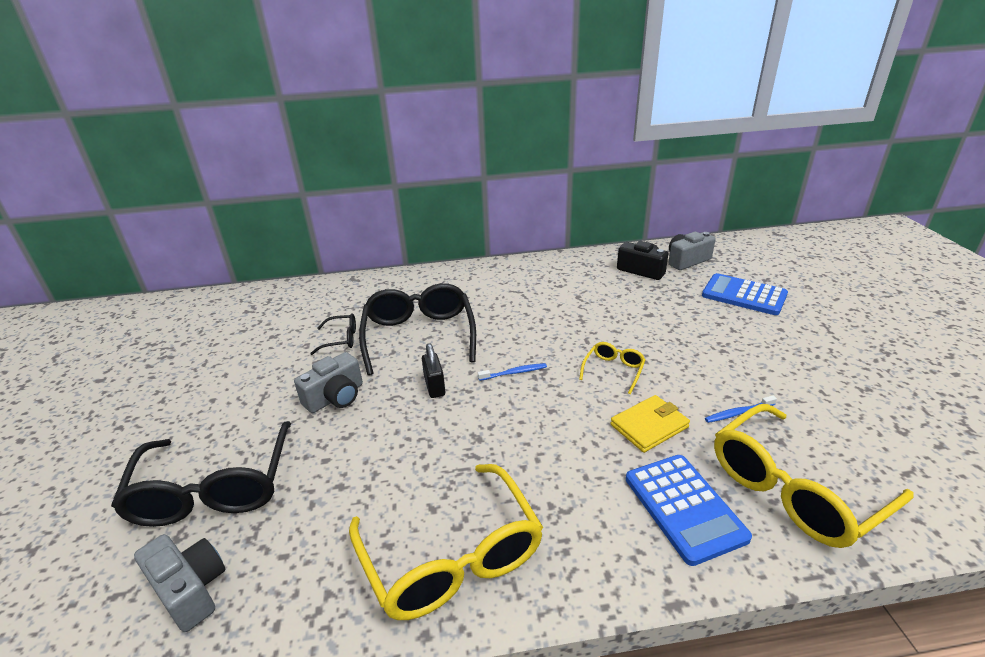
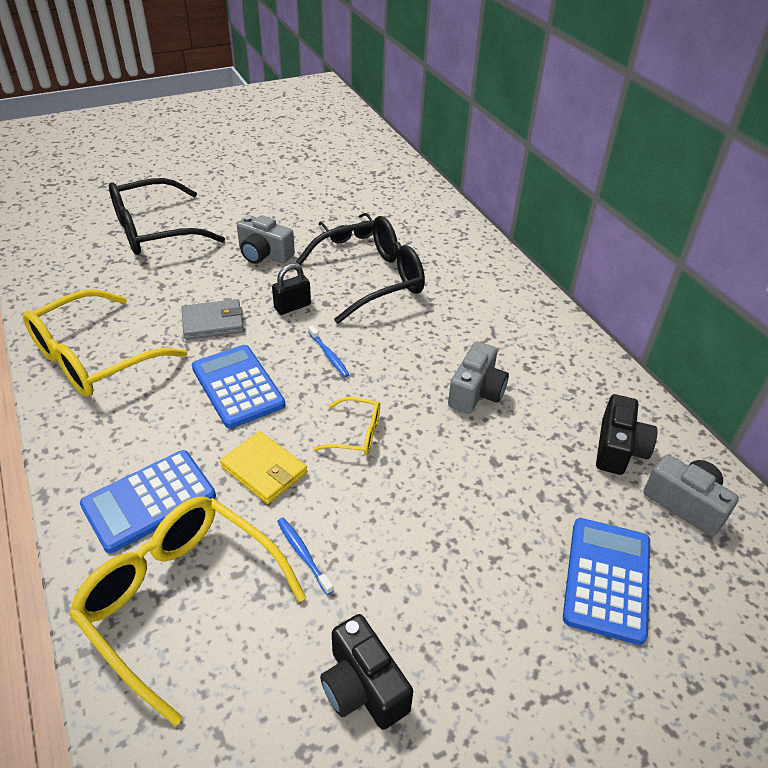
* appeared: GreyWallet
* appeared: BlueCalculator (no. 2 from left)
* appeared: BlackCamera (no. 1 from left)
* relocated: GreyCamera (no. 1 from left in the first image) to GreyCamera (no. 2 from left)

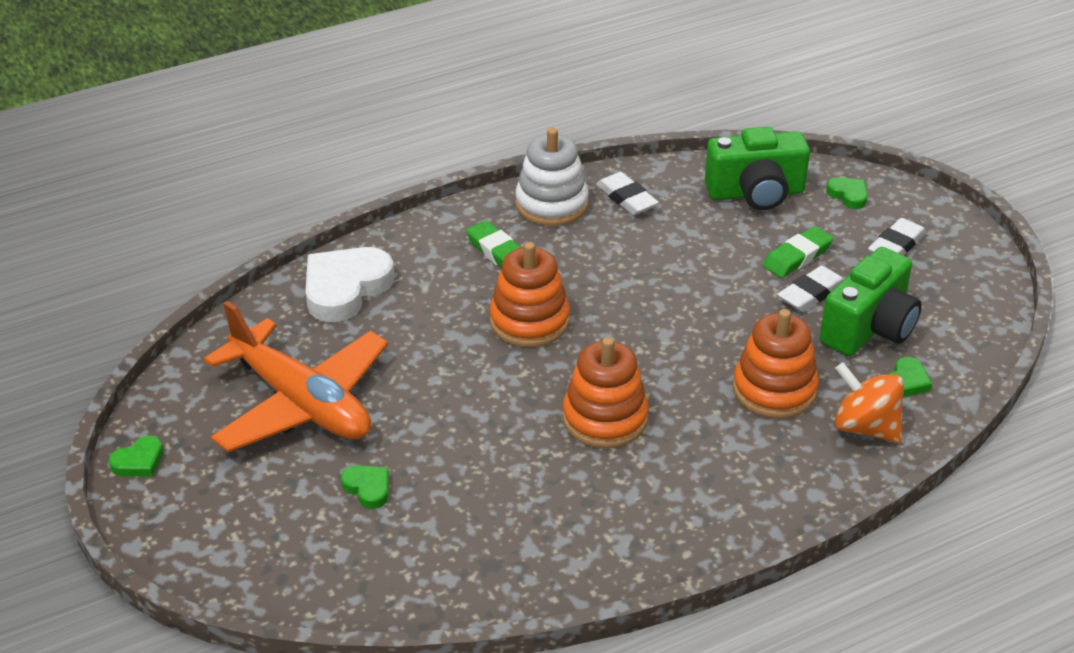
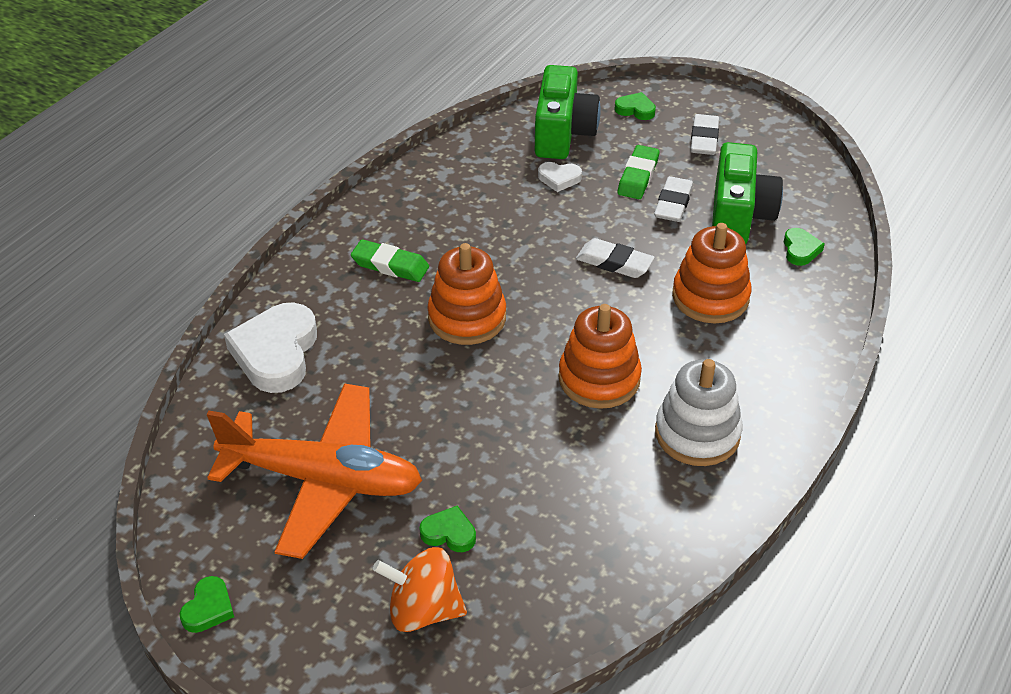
* relocated: OrangeSpinningTop
* spun: GreenCamera (no. 1 from left) 45 degrees counterclockwise
* appeared: WhiteHeart (no. 2 from left)
* relocated: WhiteEraser (no. 1 from left)
* relocated: WhiteStackingToy

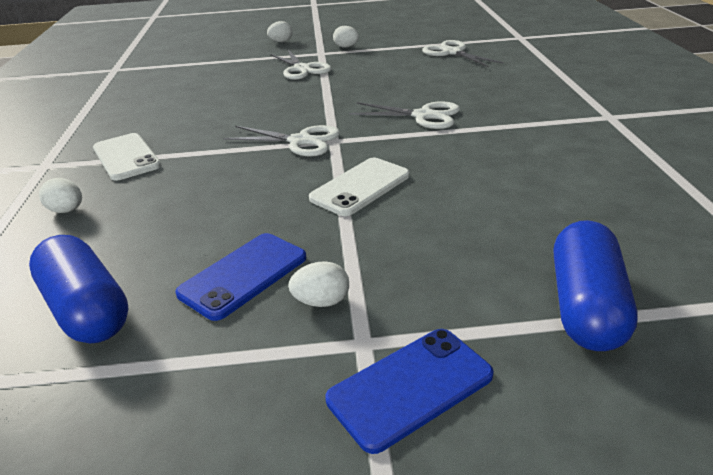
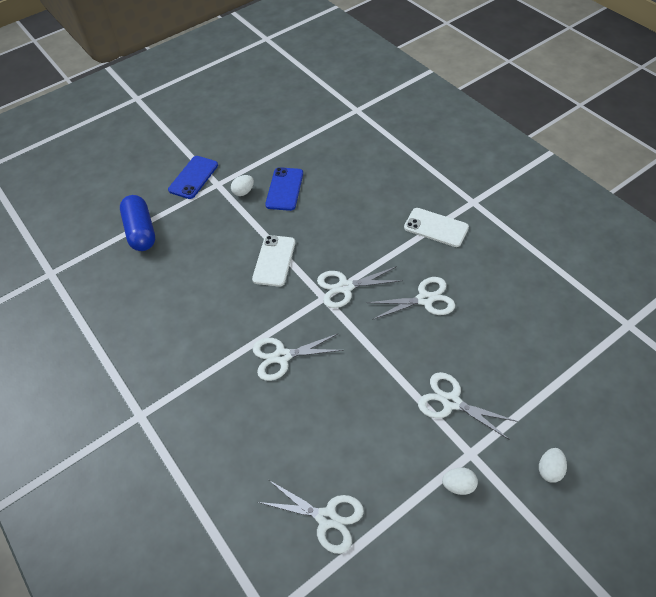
* appeared: WhiteScissors (no. 4 from left)
* missing: BlueCapsule (no. 1 from left)
* missing: WhiteEgg (no. 1 from left)

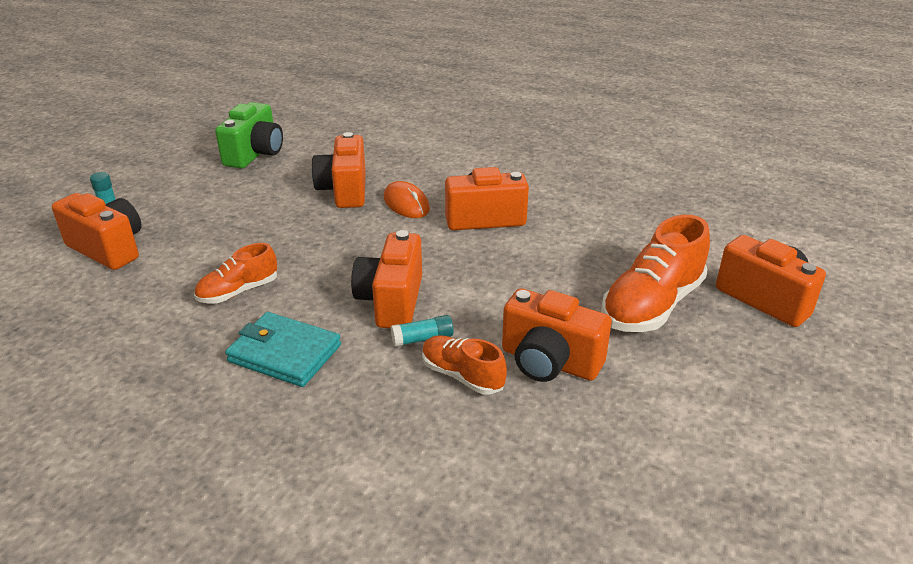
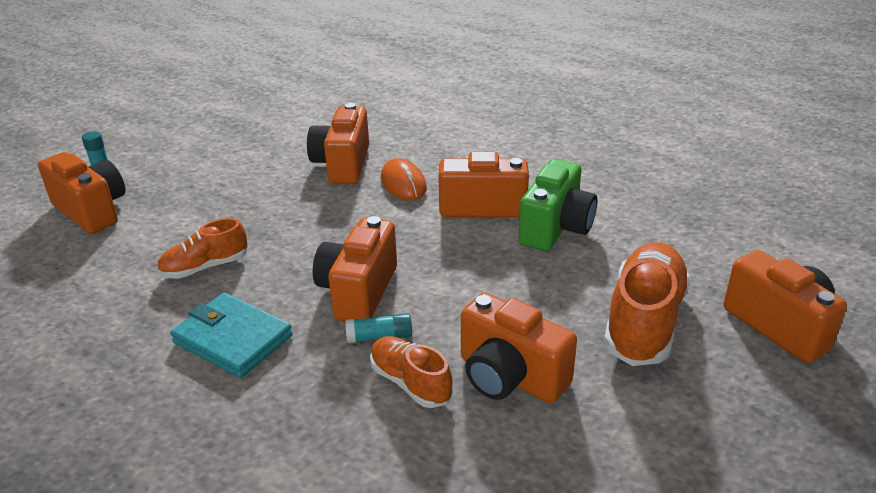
* relocated: GreenCamera
* spun: OrangeShoe (no. 3 from left) 150 degrees clockwise

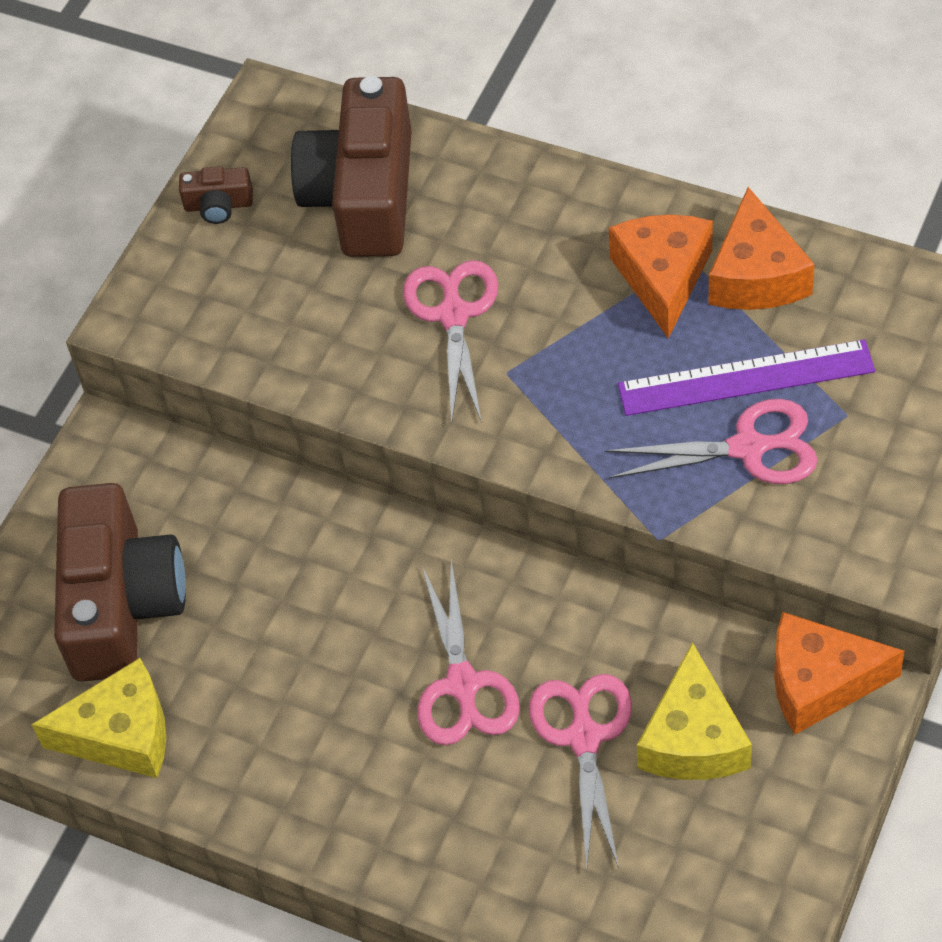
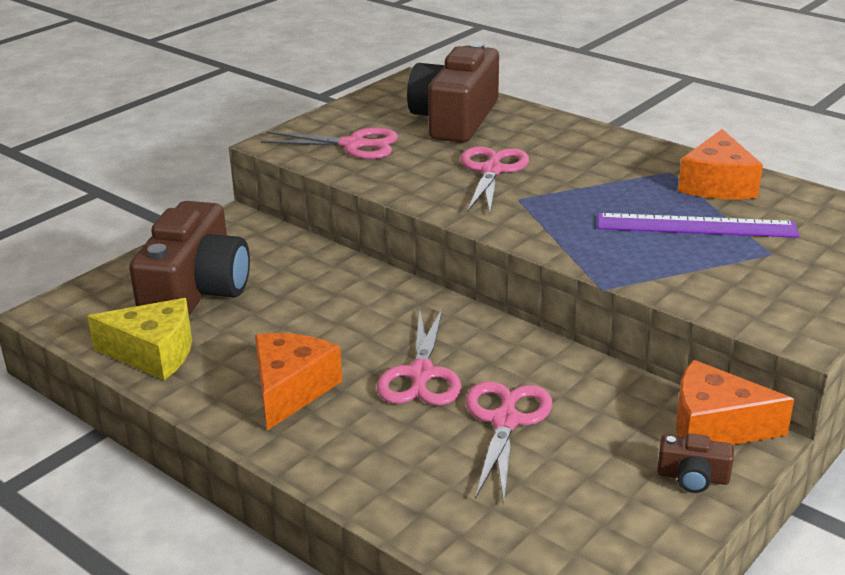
* relocated: OrangeCheese (no. 1 from left)
* relocated: PinkScissors (no. 4 from left in the first image) to PinkScissors (no. 1 from left)
* relocated: BrownCamera (no. 2 from left in the first image) to BrownCamera (no. 3 from left)
* missing: YellowCheese (no. 2 from left)

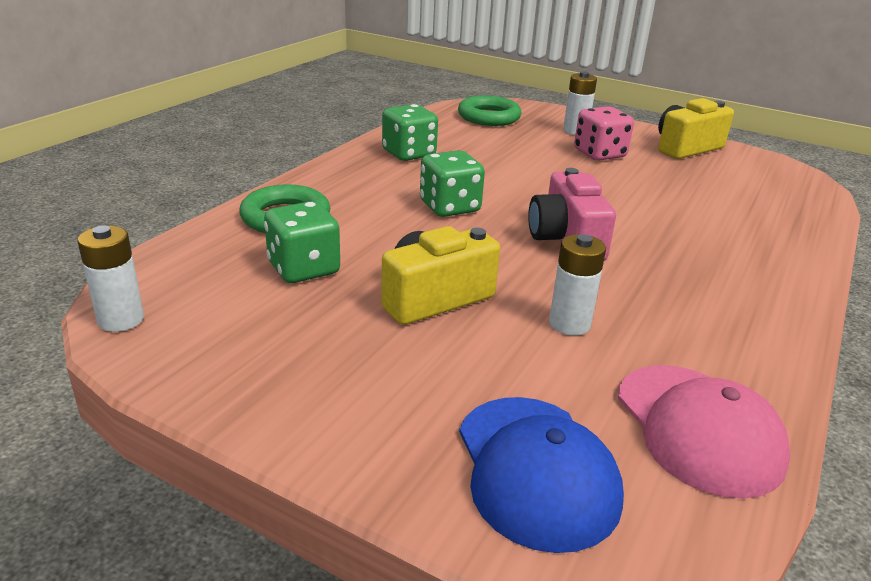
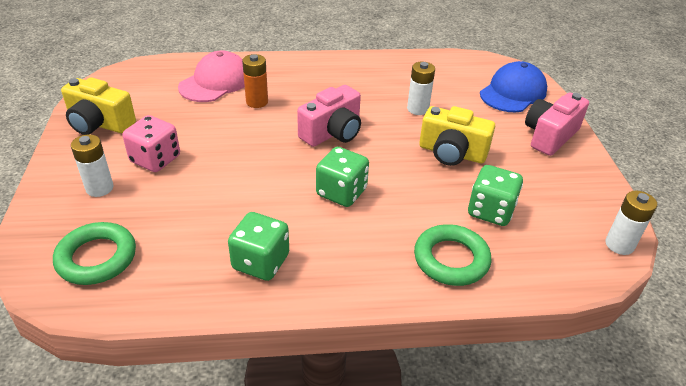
* relocated: PinkCap
* appeared: OrangeBattery
* appeared: PinkCamera (no. 2 from left)

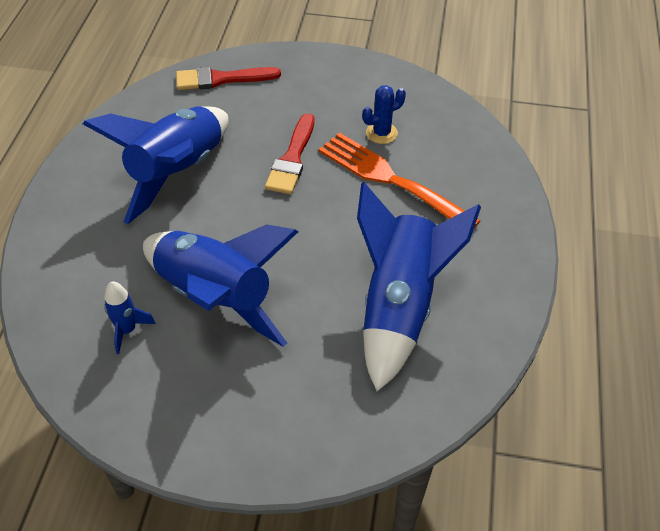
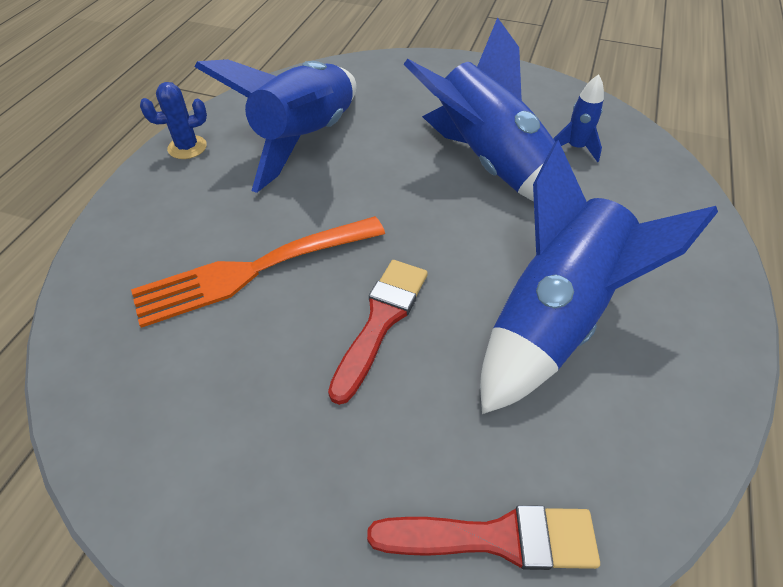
* spun: OrangeFork 105 degrees clockwise
* relocated: BlueCactus

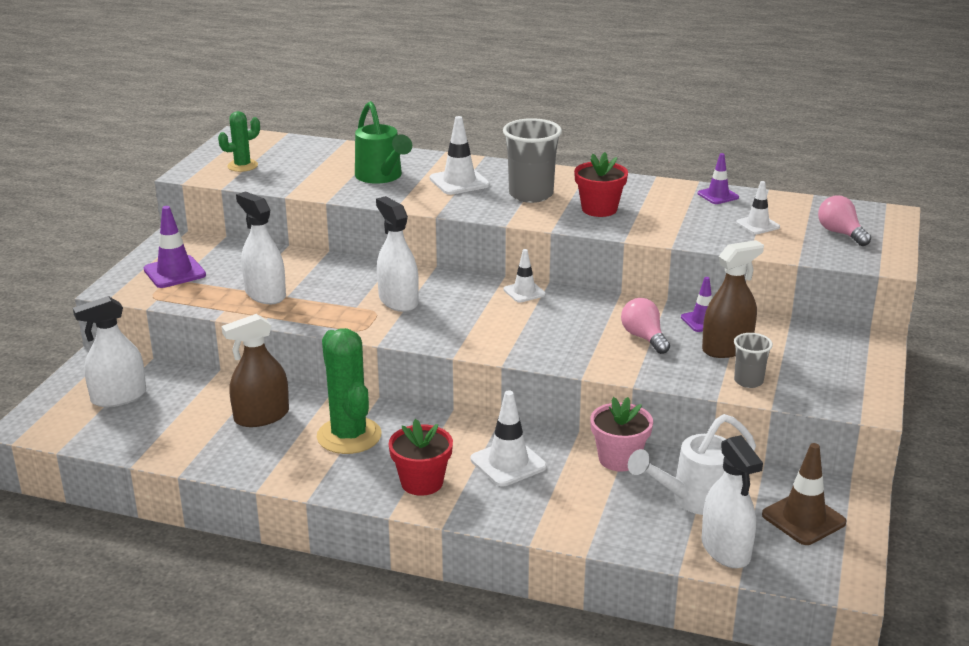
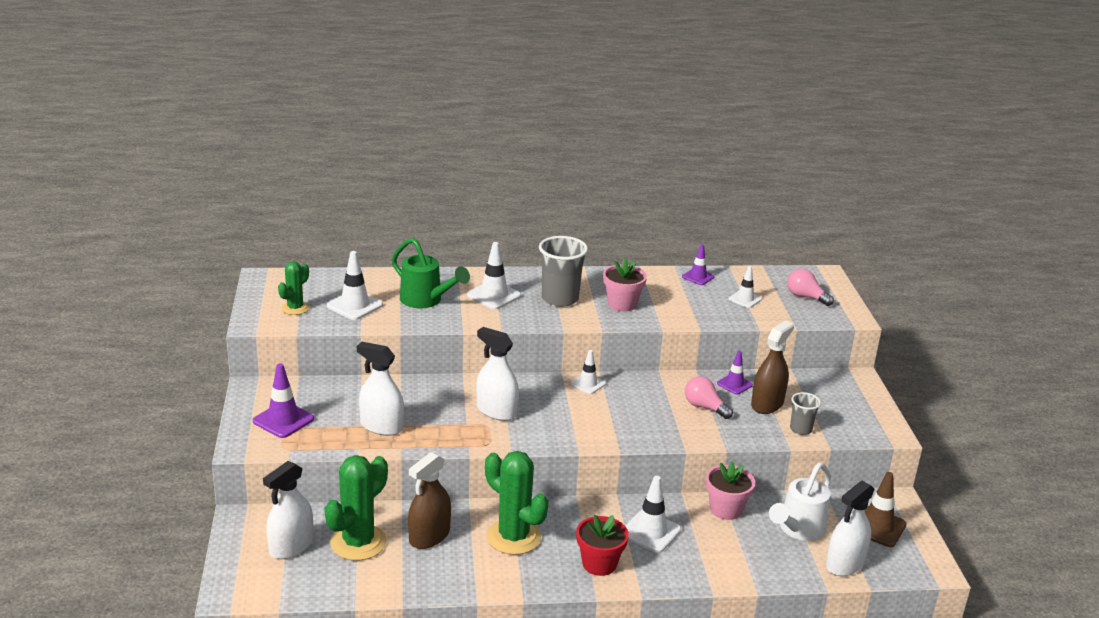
* appeared: GreenCactus (no. 2 from left)
* appeared: WhiteTrafficCone (no. 1 from left)
* colour: RedFlowerPot (no. 2 from left) to PinkFlowerPot (no. 1 from left)
* spun: WhiteSprayBottle (no. 4 from left) 90 degrees clockwise

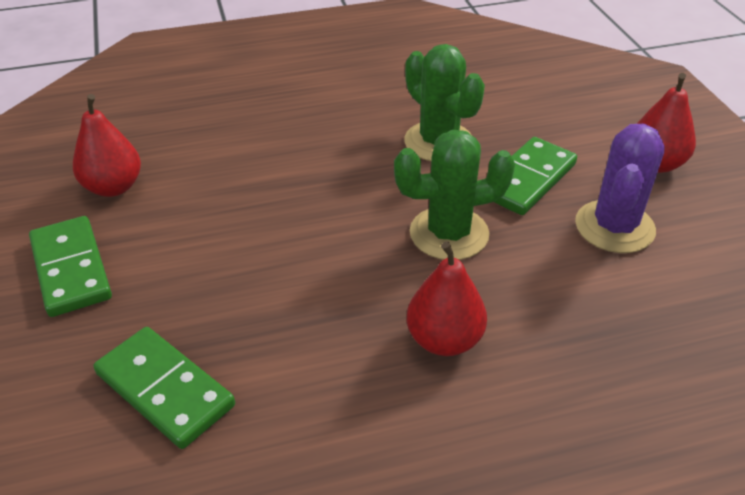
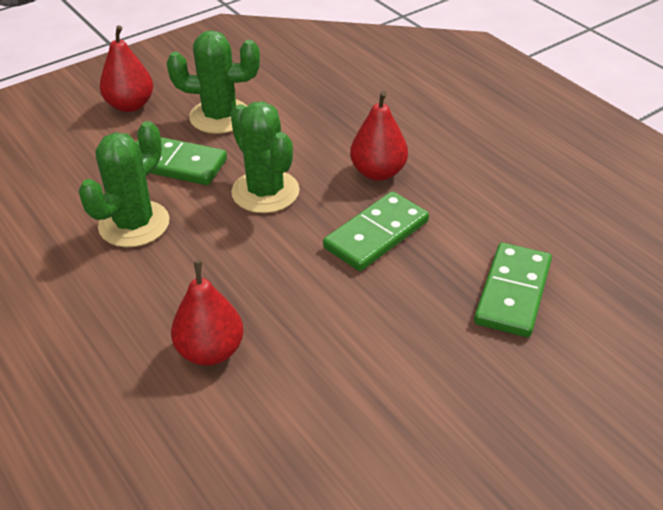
* colour: PurpleCactus to GreenCactus (no. 2 from left)
* relocated: RedPear (no. 1 from left in the first image) to RedPear (no. 2 from left)
* relocated: GreenDomino (no. 1 from left in the first image) to GreenDomino (no. 2 from left)

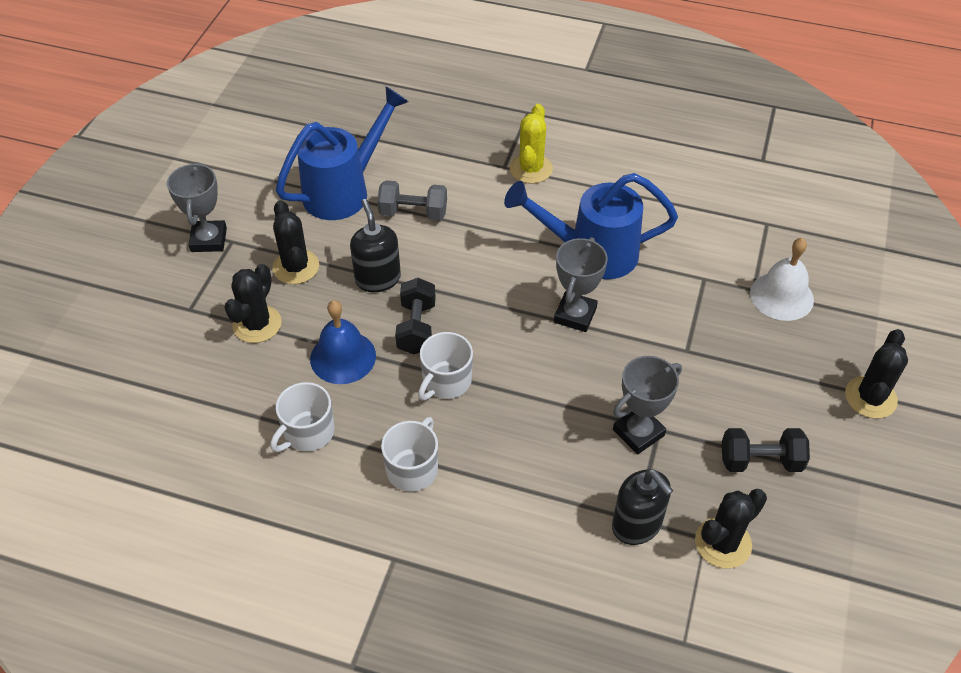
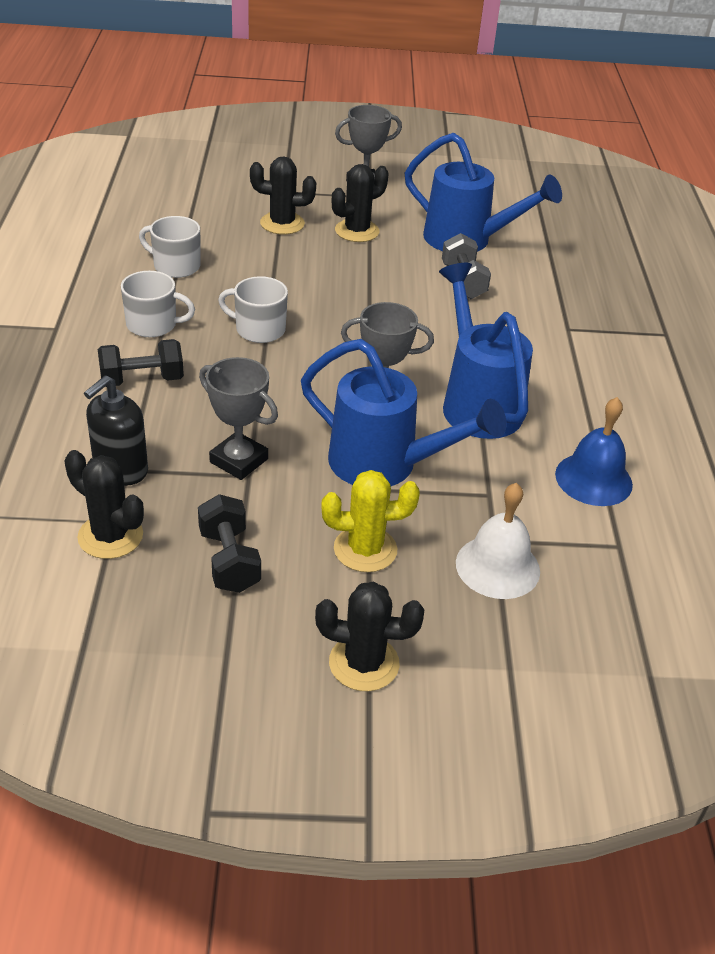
* relocated: BlackDumbbell (no. 1 from left)
* appeared: BlueWateringCan (no. 1 from left)
* relocated: YellowCactus
* relocated: BlueBell
* missing: BlackSoapDispenser (no. 1 from left)

